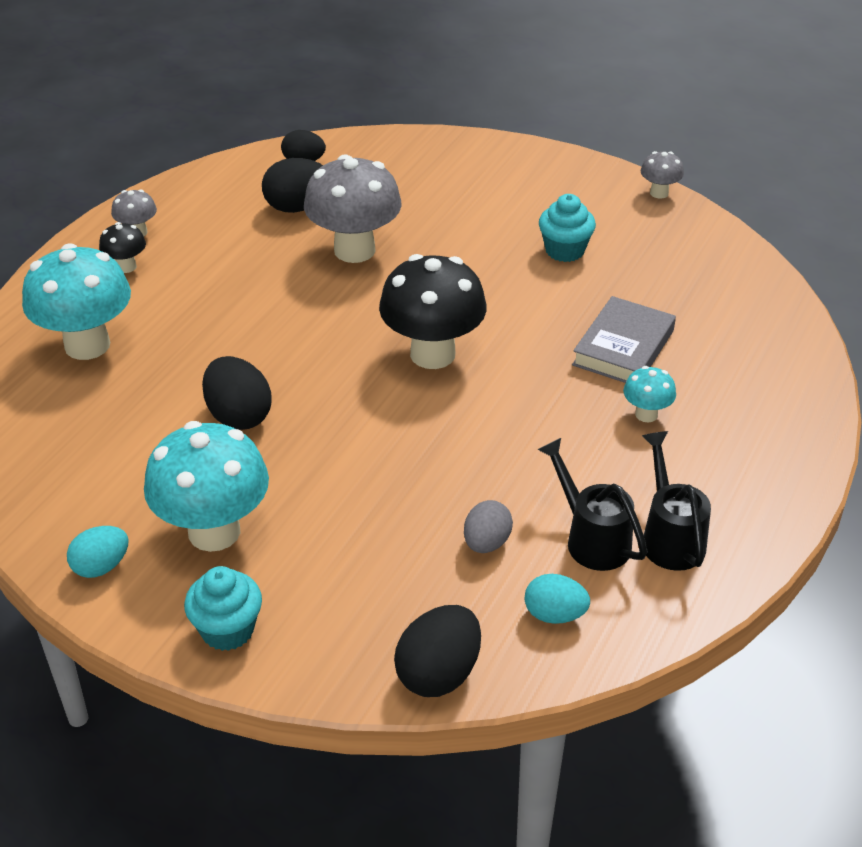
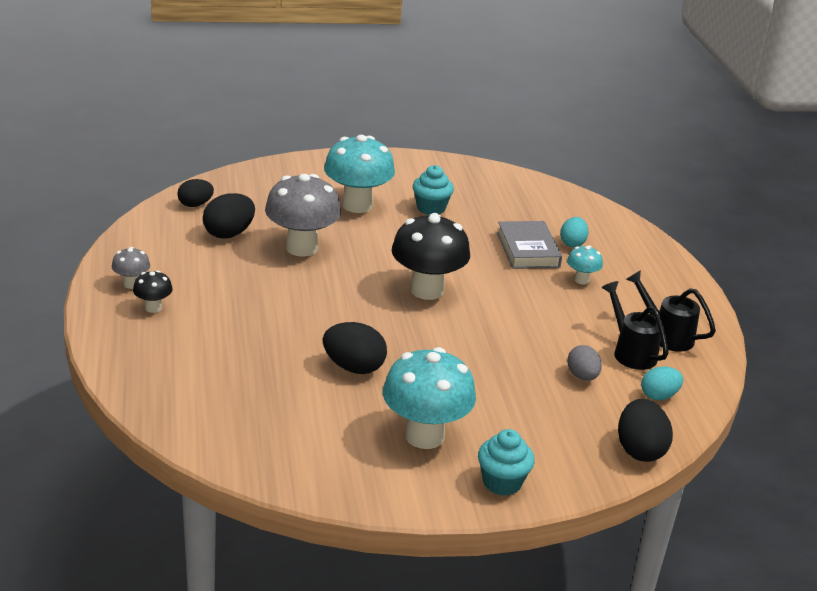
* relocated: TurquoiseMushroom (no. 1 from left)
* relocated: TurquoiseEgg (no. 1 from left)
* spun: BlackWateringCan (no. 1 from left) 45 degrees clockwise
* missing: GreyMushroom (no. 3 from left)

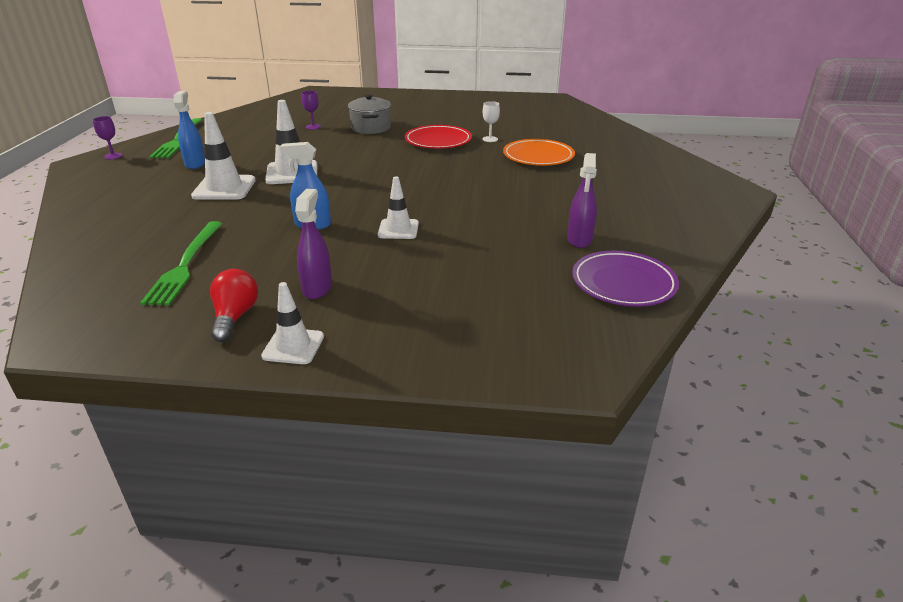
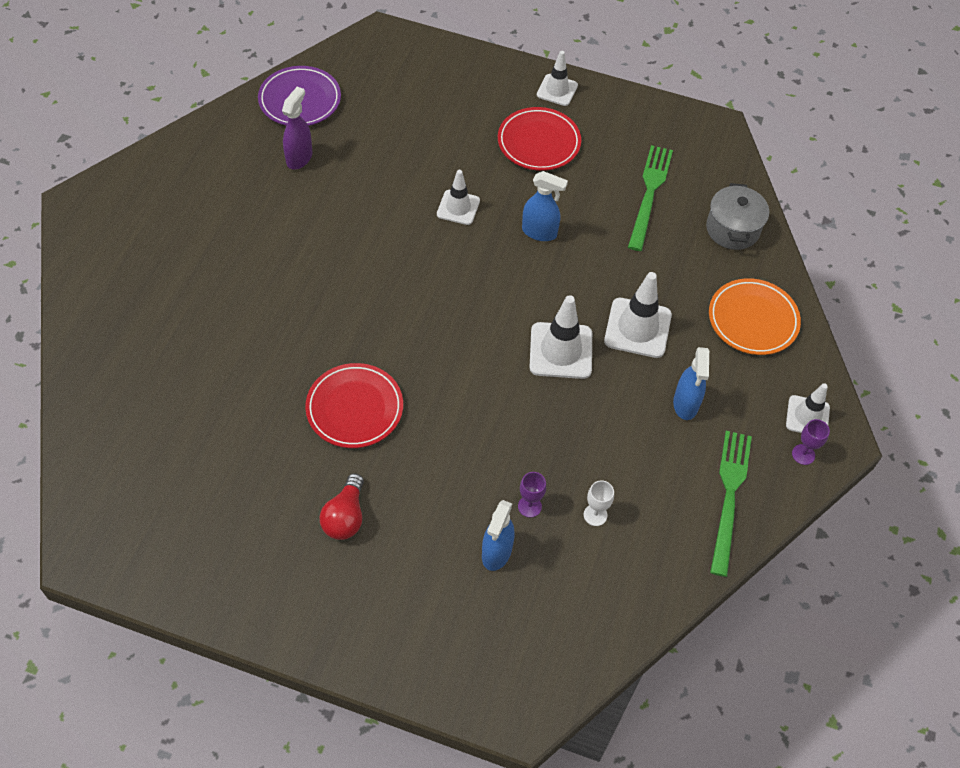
* relocated: RedLightBulb
* appeared: BlueSprayBottle (no. 1 from left)
* exchanged: PurpleSprayBottle (no. 1 from left) to RedPlate (no. 2 from left)
* relocated: WhiteGoblet
* relocated: GreyPot
* relocated: OrangePlate
* appeared: WhiteTrafficCone (no. 5 from left)

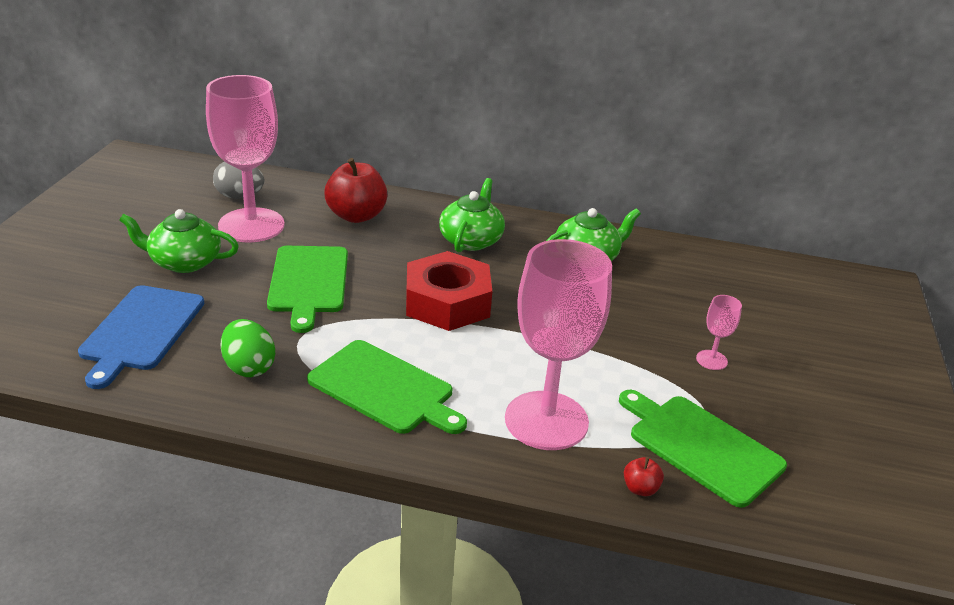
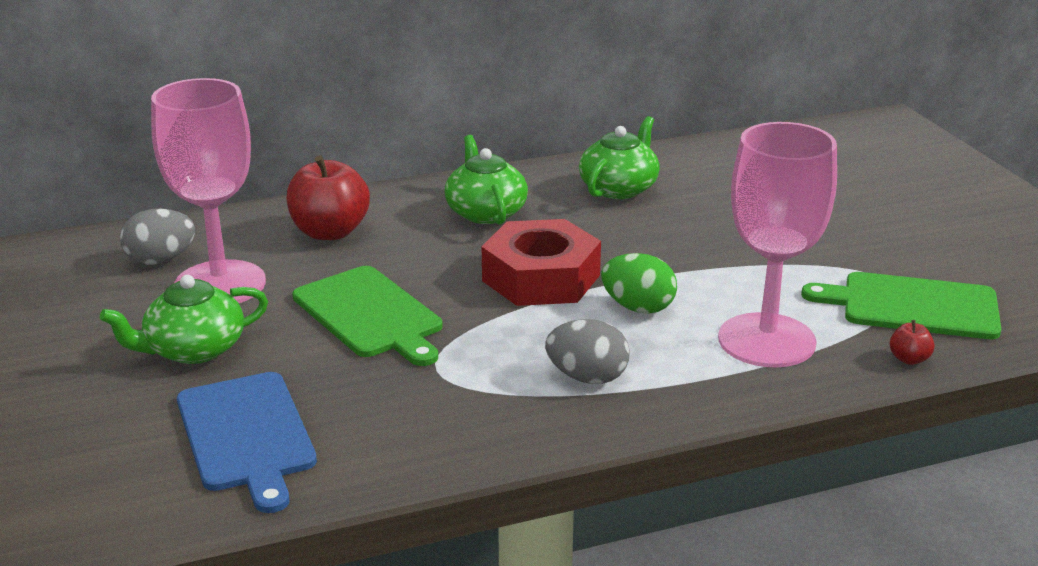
* exchanged: GreenCuttingBoard (no. 2 from left) to GreyEgg (no. 2 from left)
* relocated: GreenEgg
* missing: PinkGoblet (no. 3 from left)

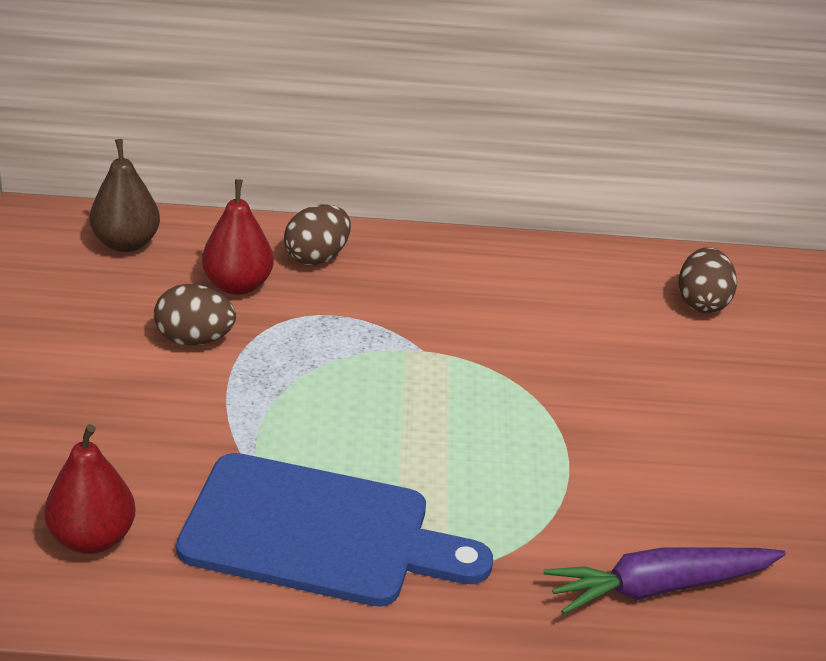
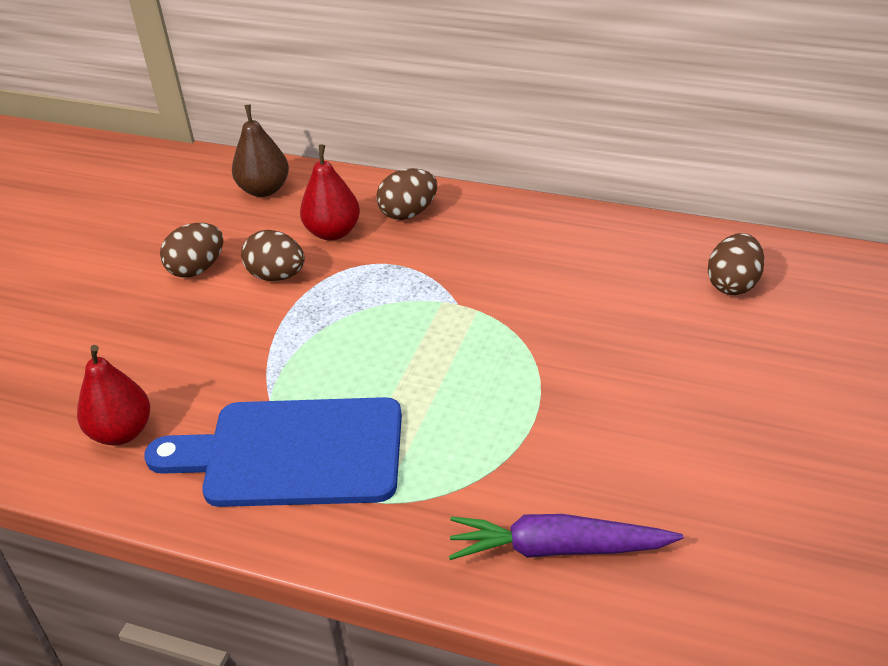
* spun: BlueCuttingBoard 150 degrees clockwise
* appeared: BrownEgg (no. 1 from left)

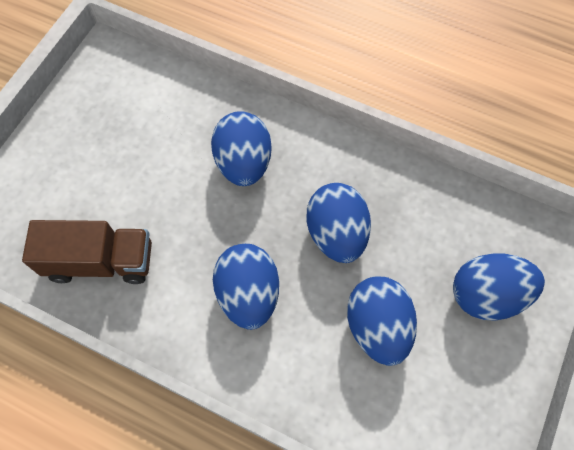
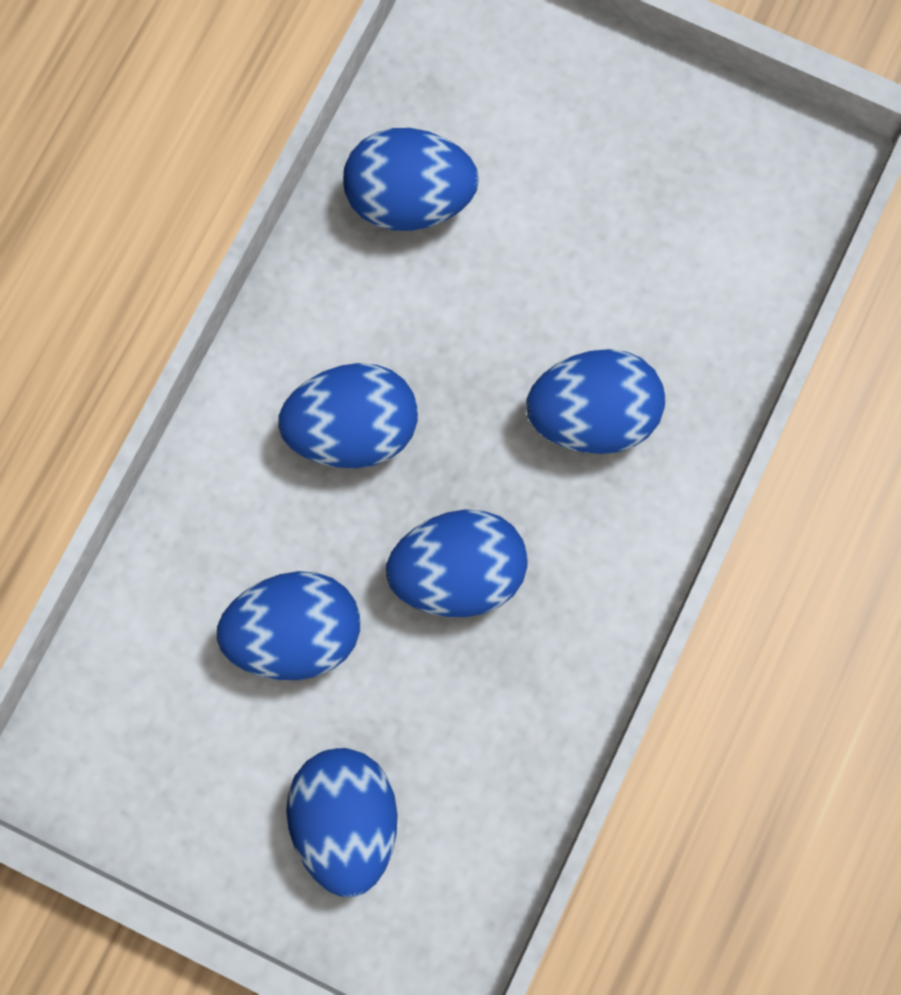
* exchanged: BrownTruck to BlueEgg (no. 4 from left)

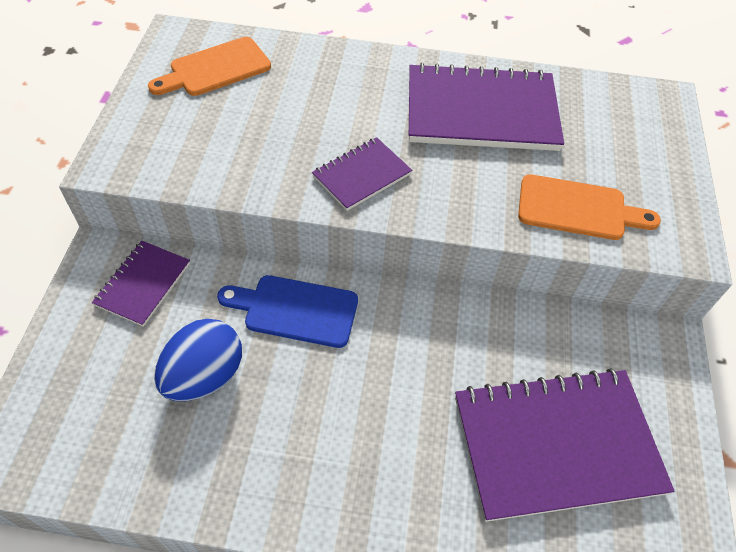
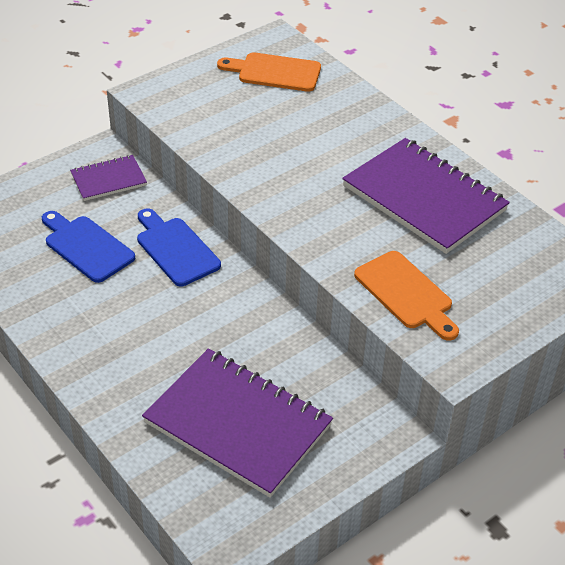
* exchanged: BlueEgg to BlueCuttingBoard (no. 1 from left)
* missing: PurpleNotebook (no. 2 from left)

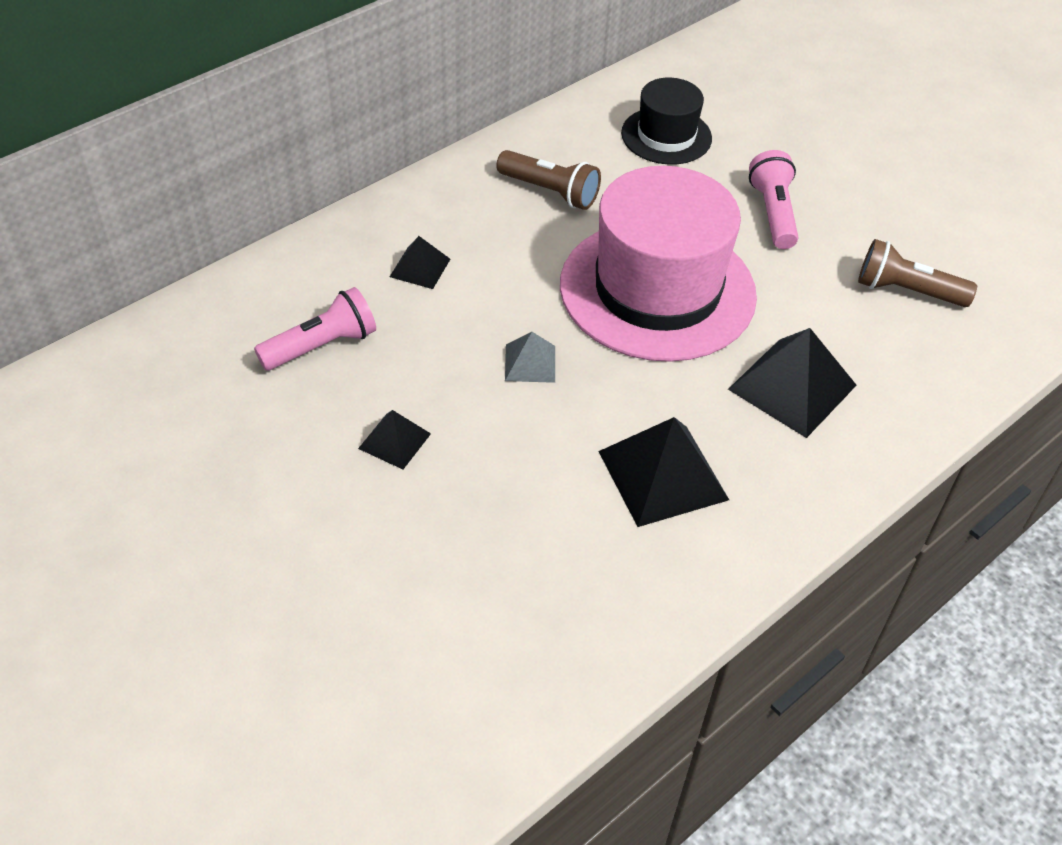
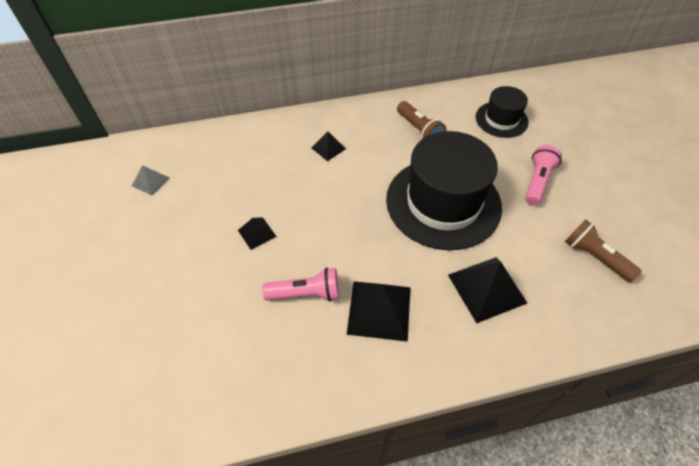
* relocated: GreyPyramid
* relocated: PinkFlashlight (no. 1 from left)
* colour: PinkHat to BlackHat (no. 1 from left)

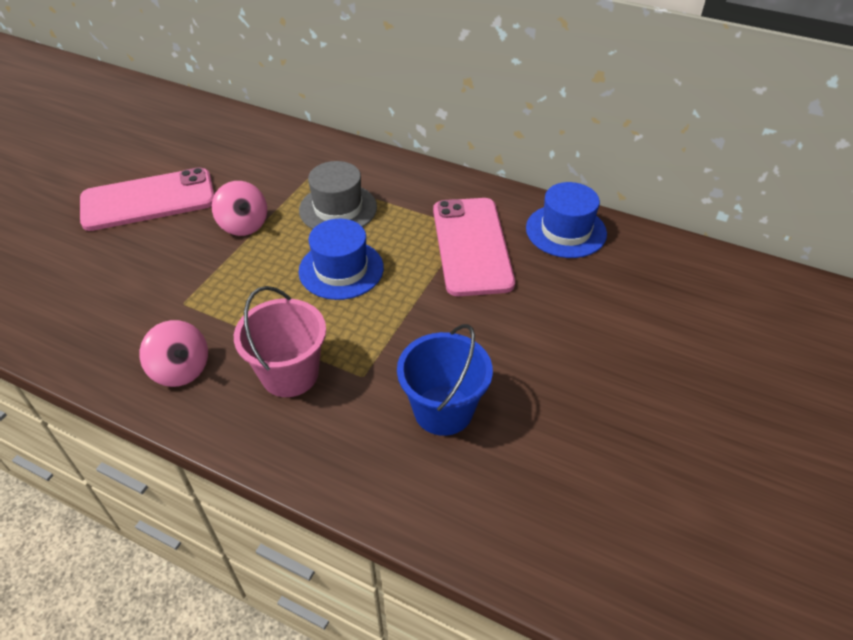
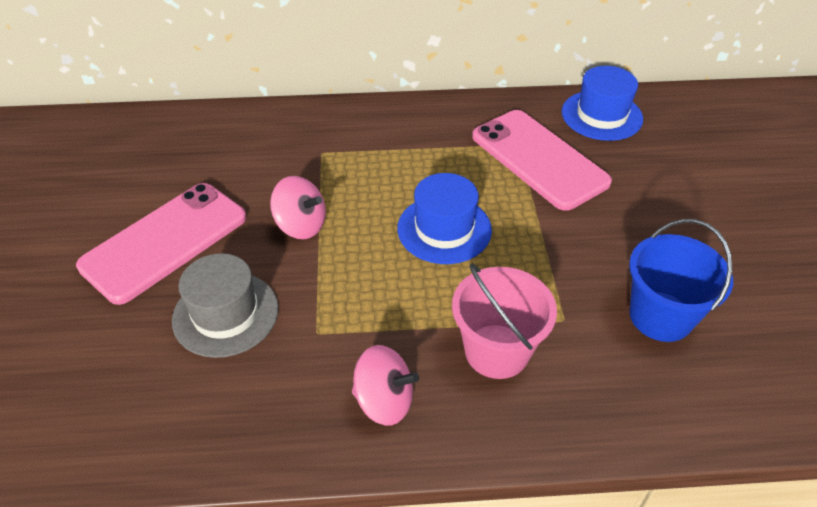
* relocated: GreyHat

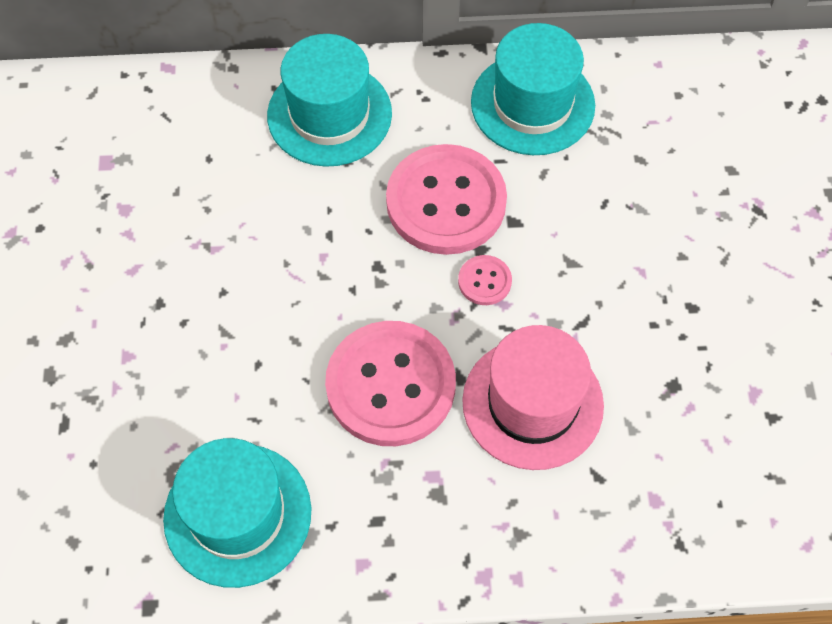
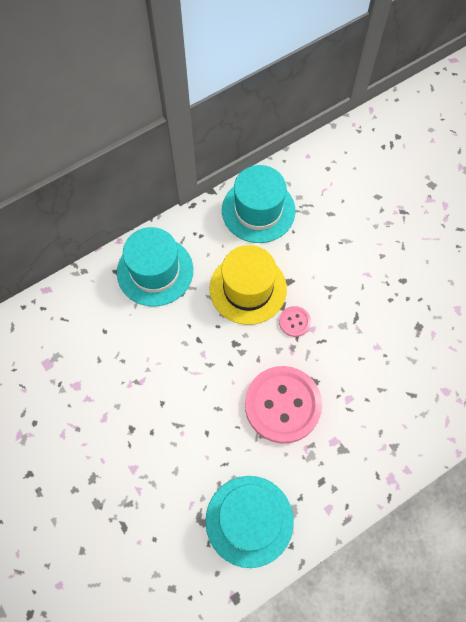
* exchanged: PinkButton (no. 2 from left) to YellowHat
* missing: PinkHat

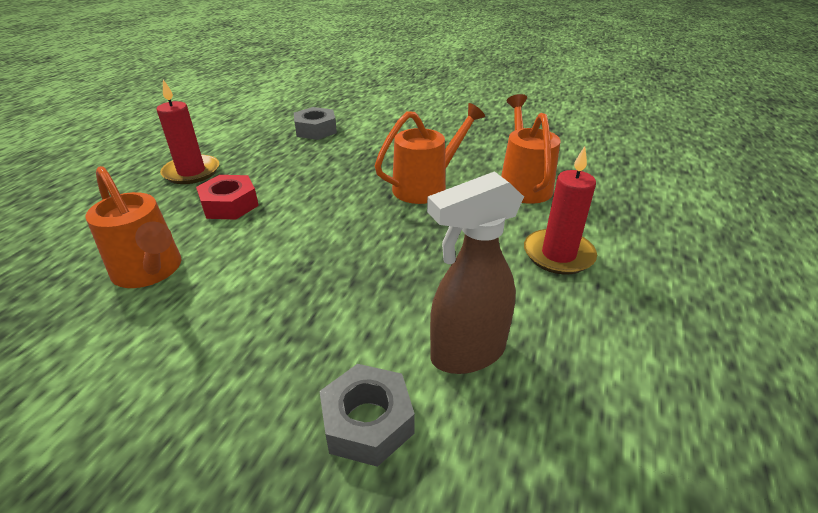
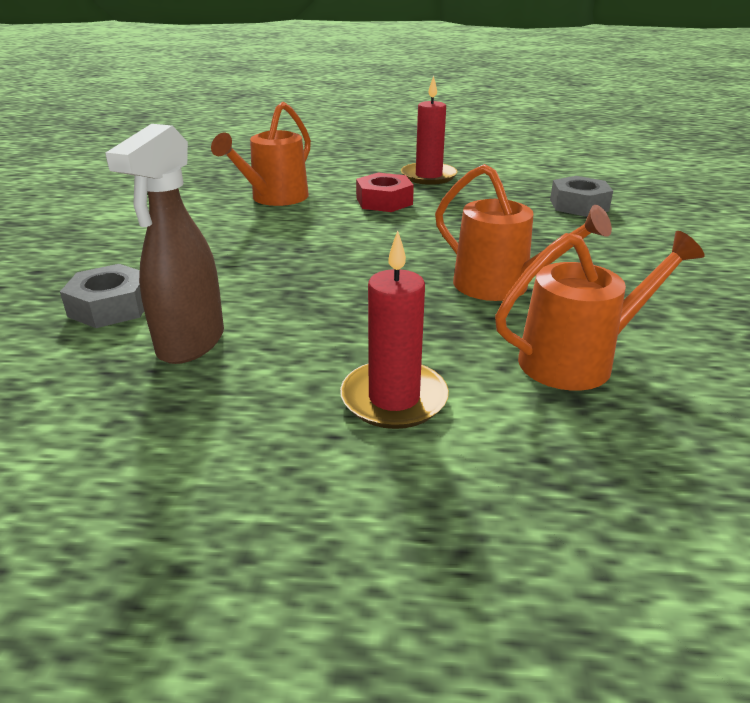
* spun: BrownSprayBottle 120 degrees counterclockwise

